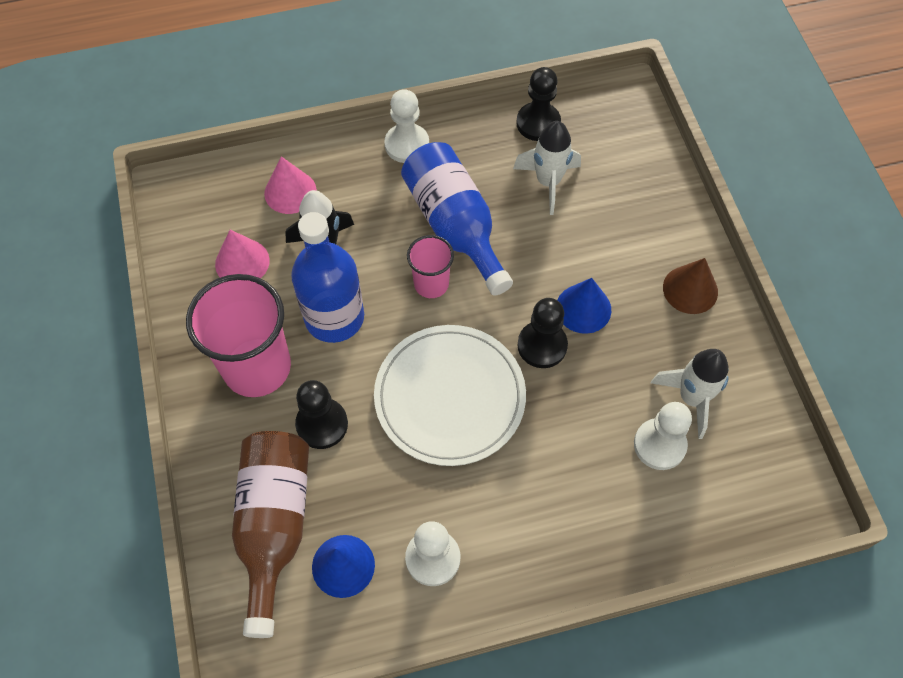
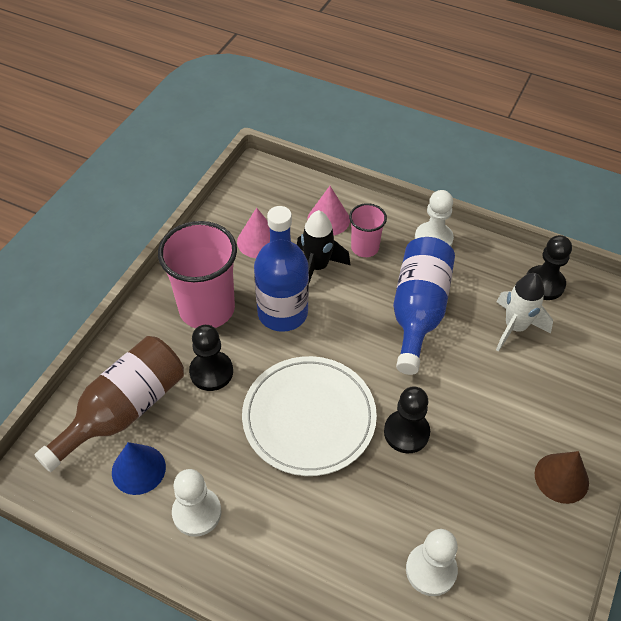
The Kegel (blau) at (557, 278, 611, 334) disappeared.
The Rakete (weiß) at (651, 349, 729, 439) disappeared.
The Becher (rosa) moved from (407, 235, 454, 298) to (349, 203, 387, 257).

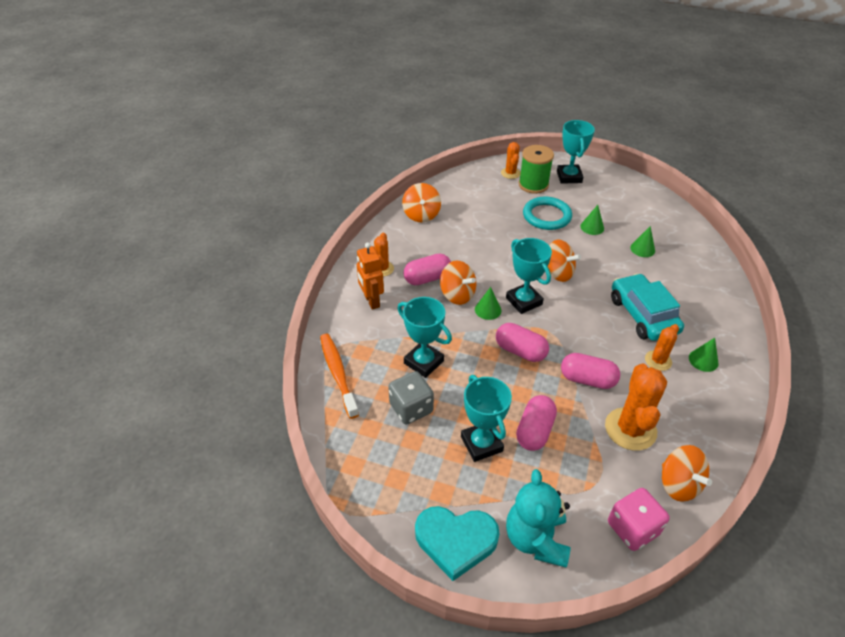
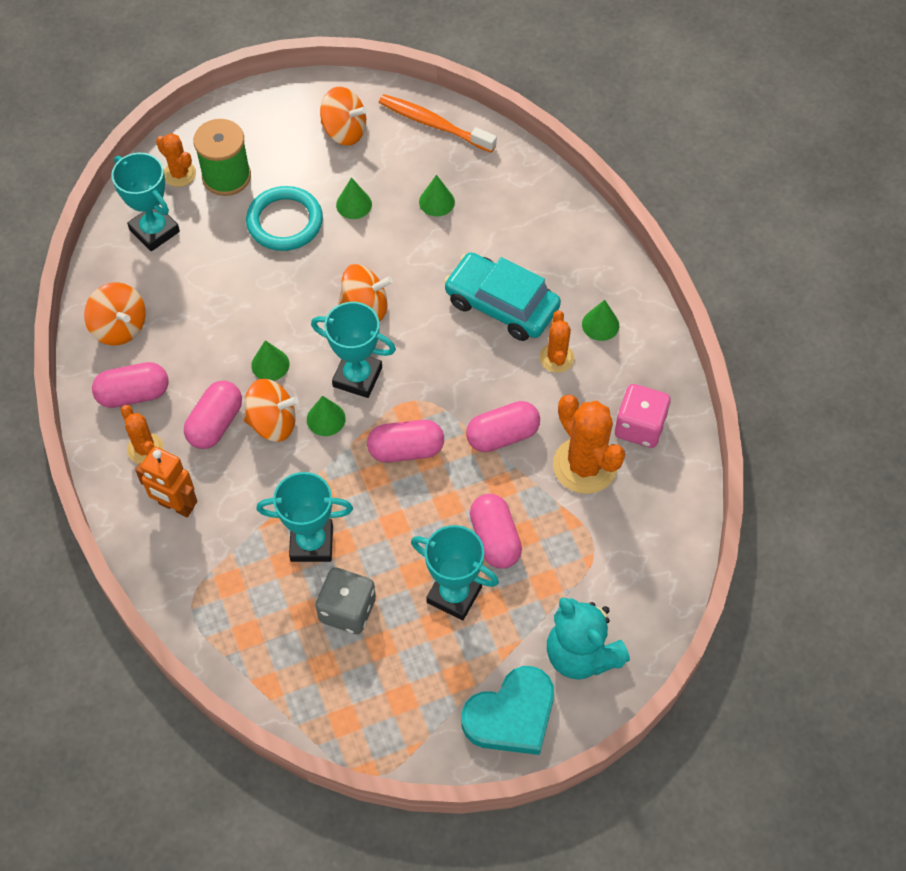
The Kapsel (rosa) at (92, 362, 169, 408) appeared.
The Kegel (grün) at (251, 340, 289, 381) appeared.
The Zahnbürste (orange) moved from (320, 334, 359, 419) to (379, 94, 497, 153).
The Pokal (türkis) moved from (557, 120, 595, 184) to (111, 153, 180, 251).
The Spielwürfel (rosa) moved from (608, 488, 670, 551) to (615, 384, 671, 448).
The Kreisel (orange) moved from (662, 445, 712, 502) to (320, 87, 367, 146).

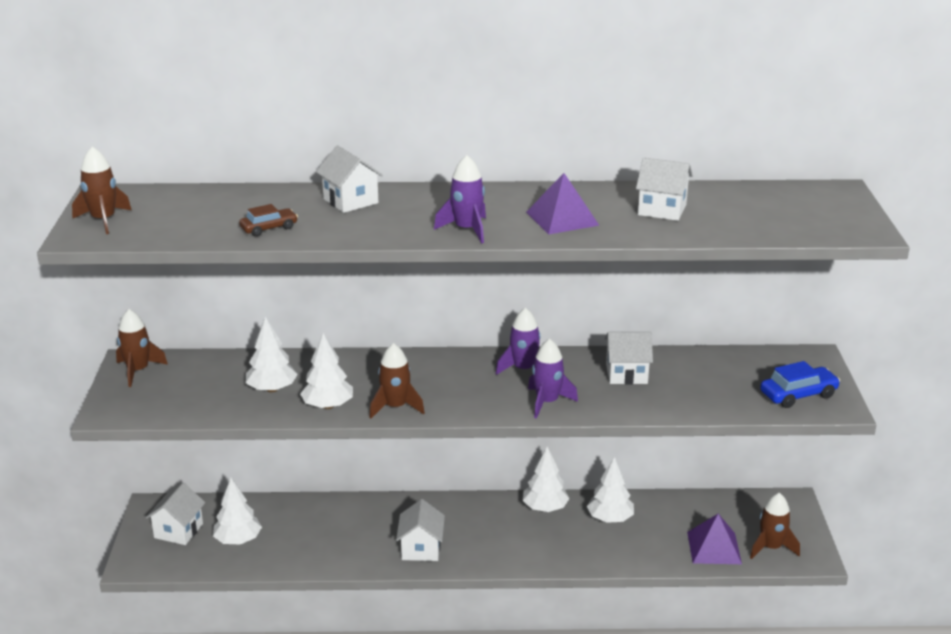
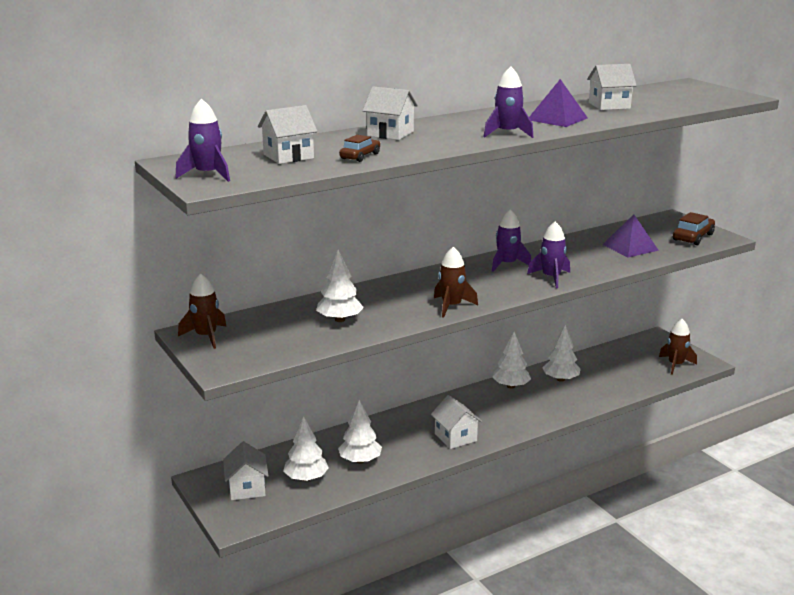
The Baum (weiß) moved from (300, 333, 353, 409) to (338, 400, 382, 463).
The Haus (weiß) moved from (605, 331, 653, 385) to (258, 105, 318, 164).
The Pyramide (lila) moved from (687, 514, 742, 564) to (602, 214, 659, 258).
The Rakete (braun) at (72, 146, 131, 234) became the Rakete (lila) at (175, 98, 230, 182).
The Auto (blau) at (760, 361, 840, 408) became the Auto (braun) at (673, 212, 715, 245).

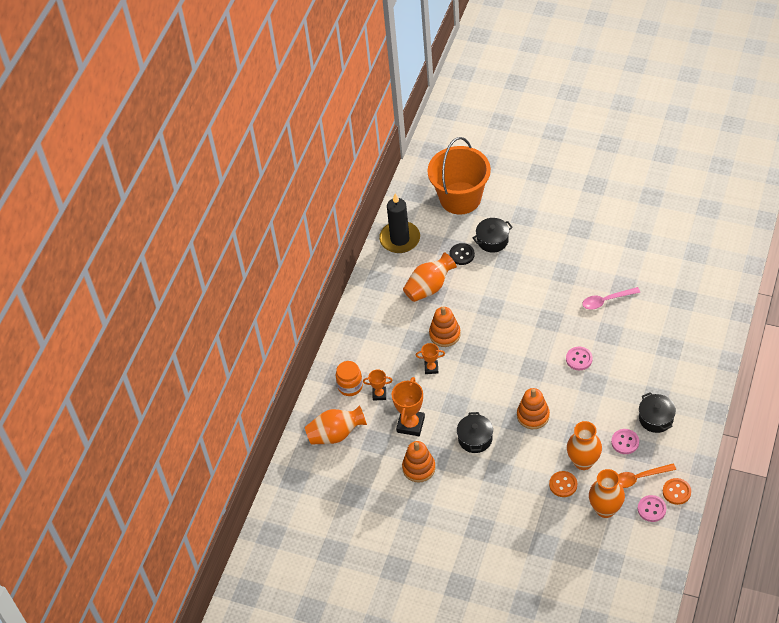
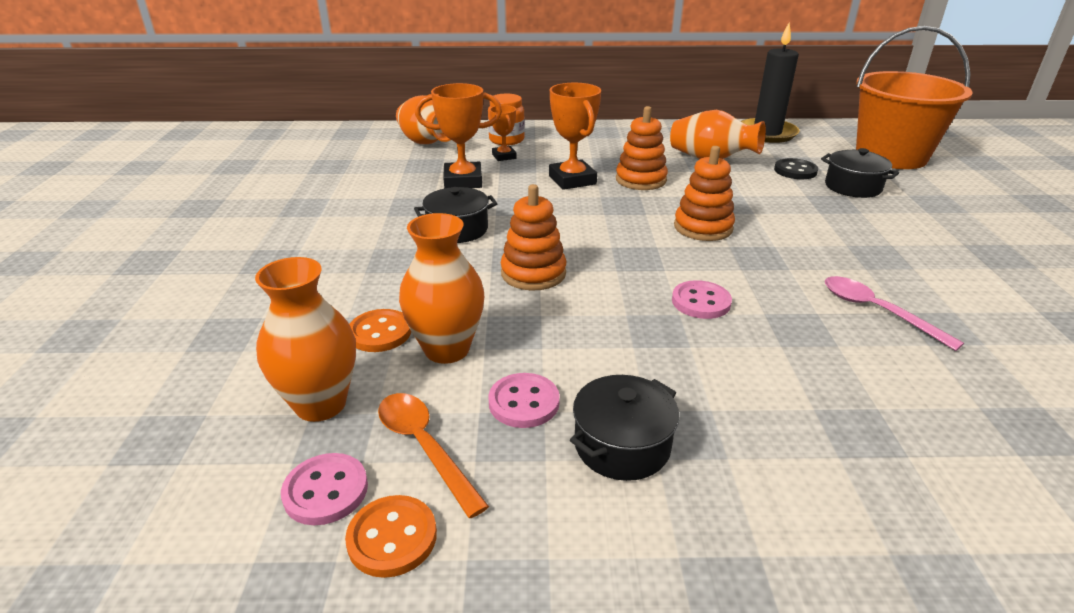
The Stapelspielzeug (orange) moved from (402, 441, 436, 483) to (674, 146, 735, 241).
The Pokal (orange) at (416, 343, 445, 374) changed to 1.74 times the size.

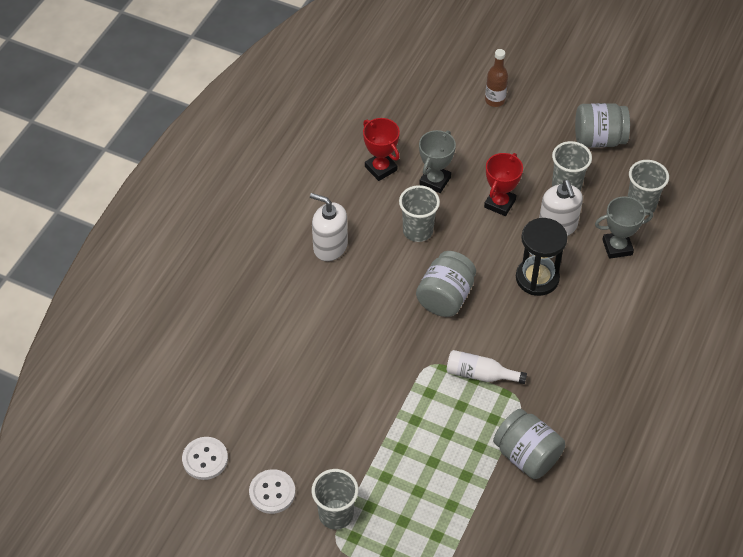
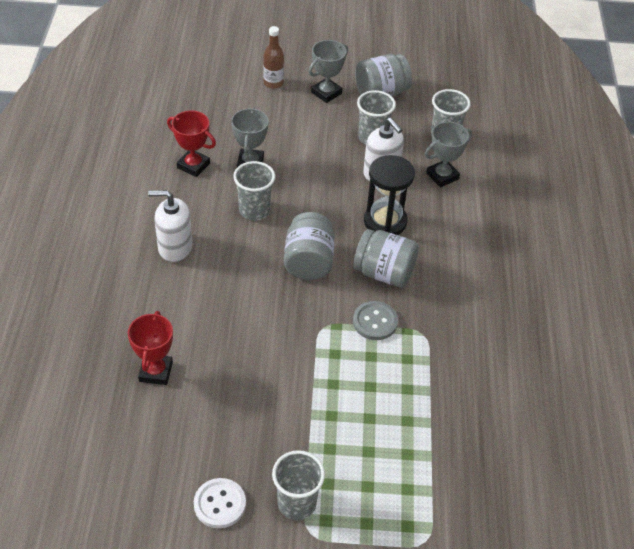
The Knopf (weiß) at (182, 437, 228, 480) disappeared.
The Pokal (grau) at (309, 40, 348, 103) appeared.
The Pokal (rot) moved from (484, 153, 523, 216) to (128, 311, 173, 385).
The Einmachglas (grau) moved from (493, 409, 565, 479) to (353, 229, 419, 288).
The Flasche (weiß) at (446, 350, 527, 384) was replaced by the Knopf (grau) at (353, 301, 398, 340).

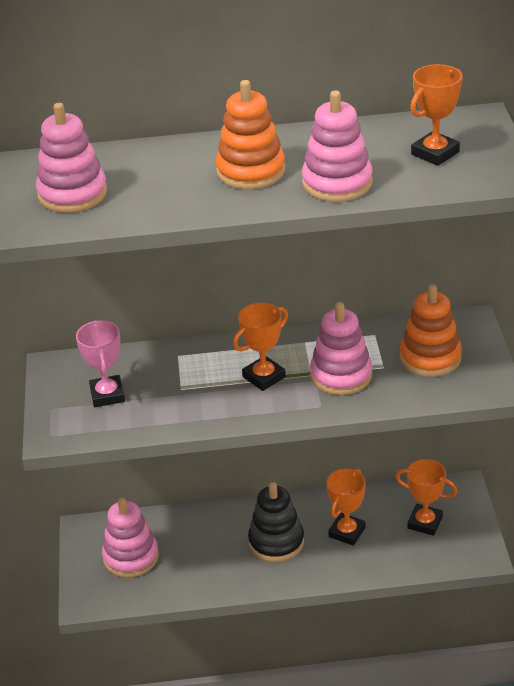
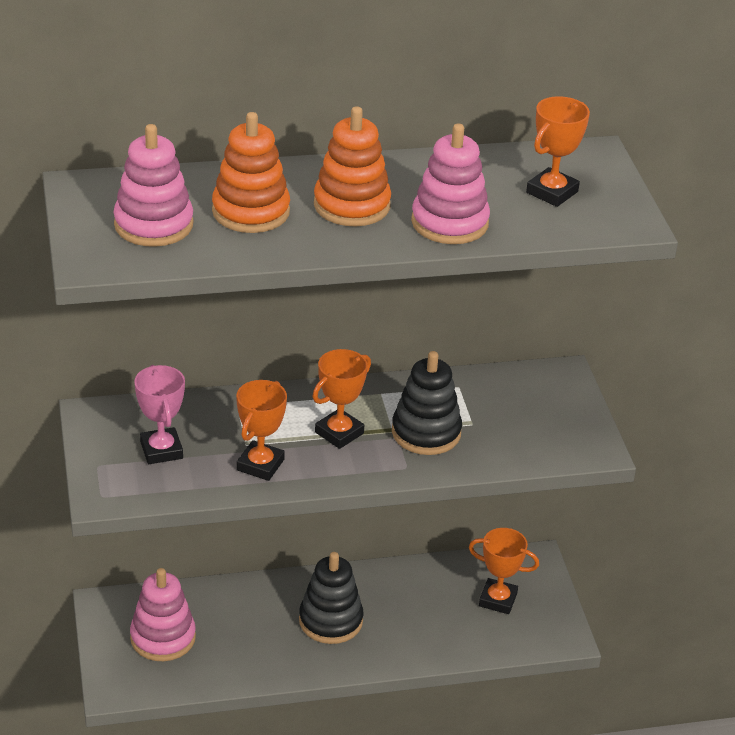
The Pokal (orange) moved from (326, 469, 366, 546) to (236, 380, 287, 481).
The Stapelspielzeug (orange) moved from (400, 284, 462, 377) to (212, 112, 290, 233).
The Stapelspielzeug (rosa) at (310, 302, 372, 395) became the Stapelspielzeug (schwarz) at (392, 351, 462, 455).

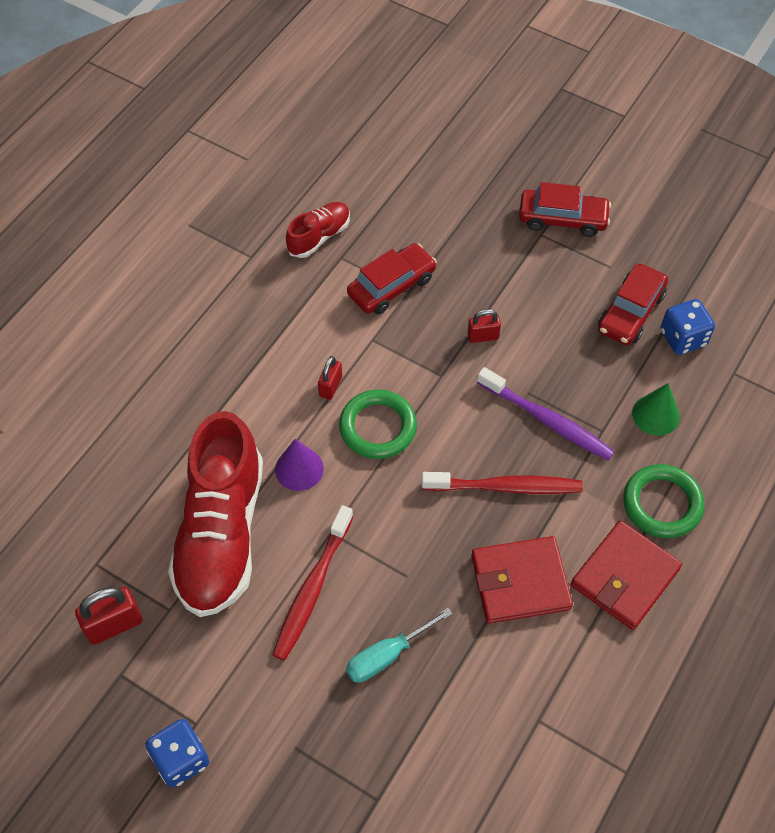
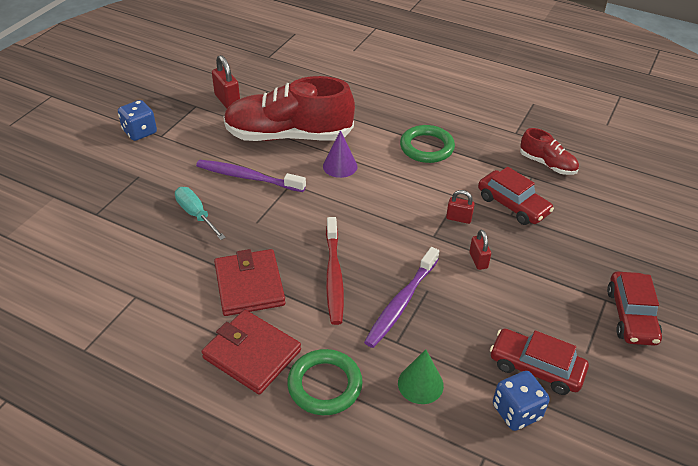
The Vorhängeschloss (rot) moved from (318, 356, 342, 400) to (446, 190, 475, 224).
The Ring (grün) moved from (339, 390, 417, 459) to (400, 125, 455, 163).
The Zahnbürste (rot) at (272, 505, 353, 661) became the Zahnbürste (lila) at (196, 160, 306, 192).

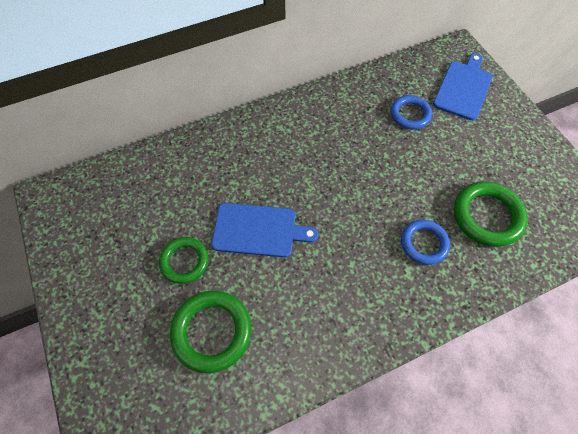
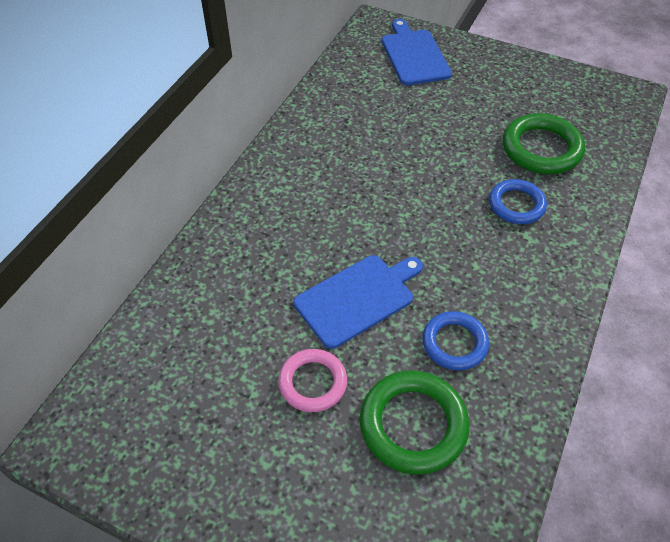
The Ring (blau) moved from (391, 95, 432, 129) to (422, 311, 489, 371).
The Ring (grün) at (159, 237, 209, 284) became the Ring (rosa) at (278, 349, 347, 412).

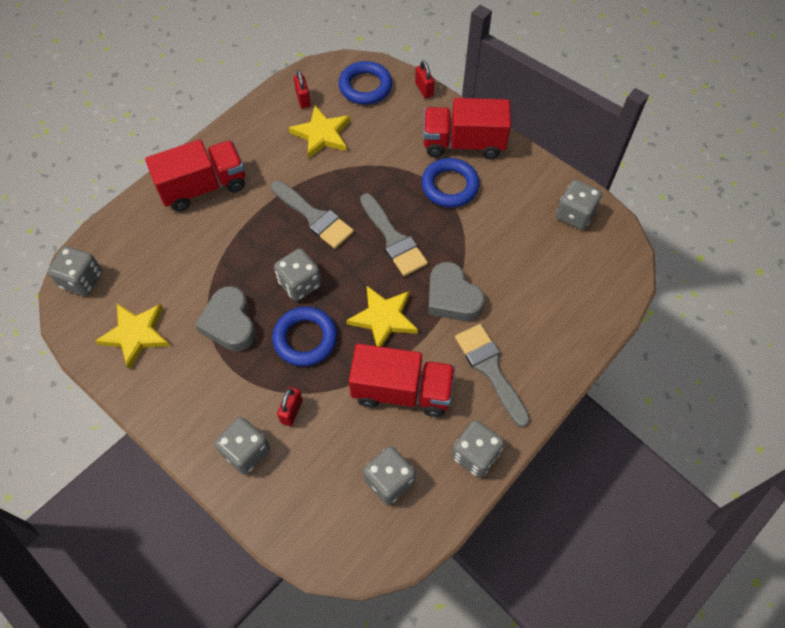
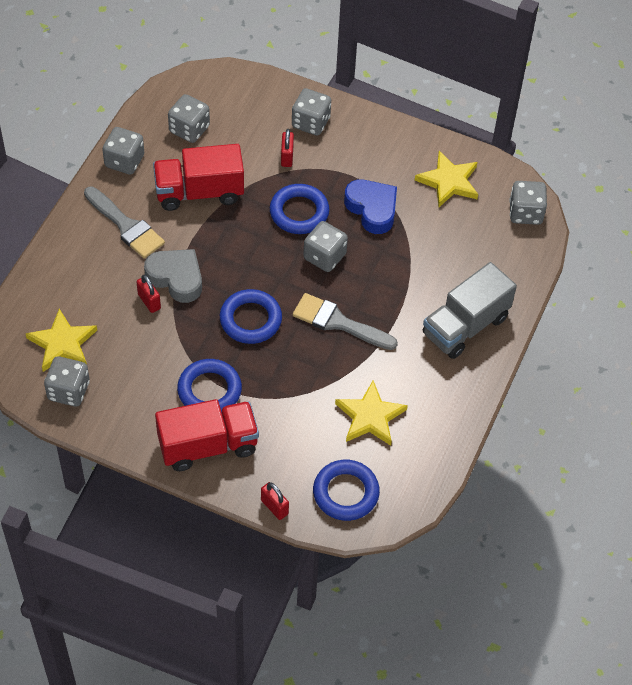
The Vorhängeschloss (rot) moved from (294, 70, 311, 108) to (136, 275, 161, 313).
The Stern (gelb) moved from (346, 286, 418, 347) to (26, 309, 97, 372).
The Pinsel (grau) at (360, 193, 428, 276) was replaced by the Ring (blau) at (220, 289, 282, 344).
The Lastwagen (rot) at (145, 140, 245, 211) became the Lastwagen (grau) at (423, 262, 517, 359).
The Herz (grau) at (195, 286, 255, 351) became the Herz (blau) at (344, 179, 397, 234).

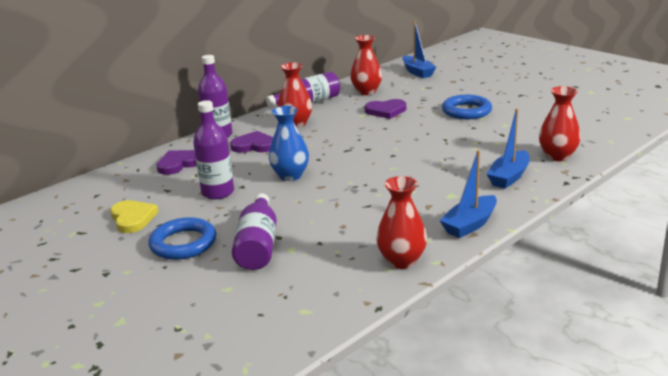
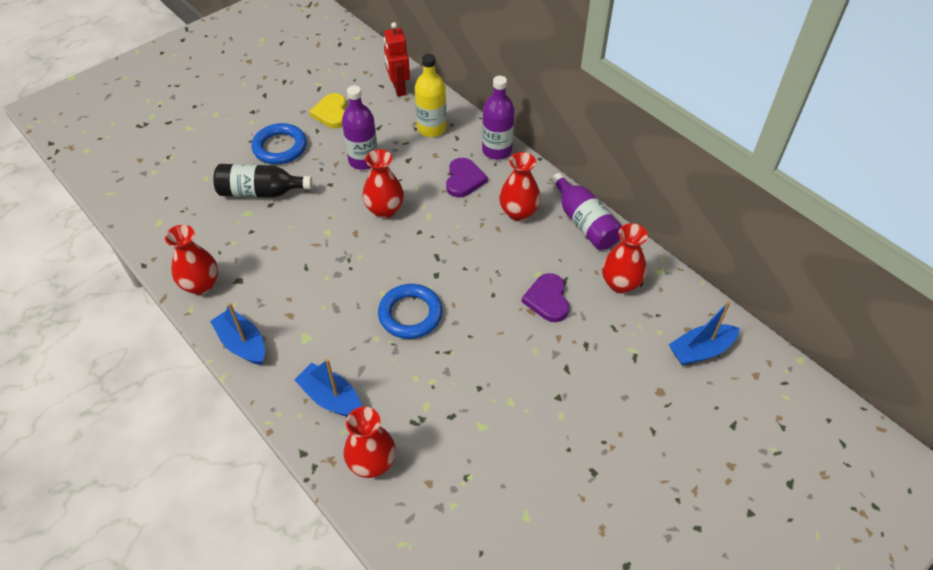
The Roboter (rot) at (384, 22, 410, 97) appeared.
The Ring (blau) moved from (442, 95, 492, 119) to (378, 284, 443, 339).
The Herz (lila) at (156, 150, 197, 175) was replaced by the Flasche (gelb) at (415, 54, 446, 137).
The Flasche (lila) at (232, 193, 277, 270) became the Flasche (schwarz) at (213, 164, 312, 198).
The Vase (blau) at (269, 106, 309, 181) became the Vase (rot) at (362, 149, 404, 219).
The Herz (gelb) at (110, 200, 159, 233) turned 105 degrees clockwise.

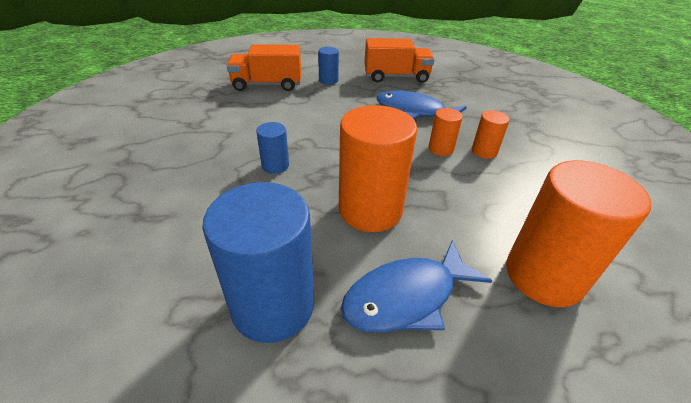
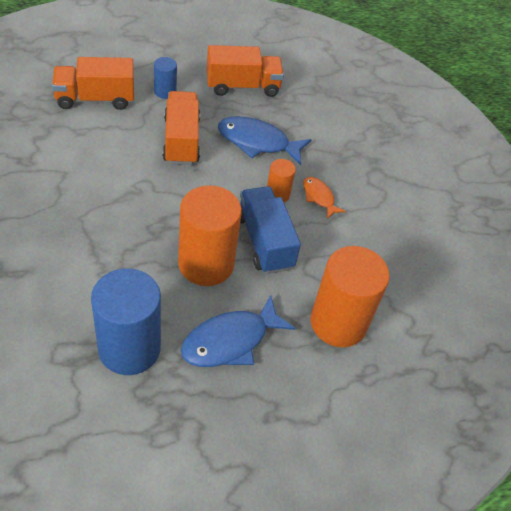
The Vollzylinder (blau) at (256, 122, 289, 174) disappeared.
The Lastwagen (orange) at (163, 91, 200, 165) appeared.
The Lastwagen (blau) at (240, 186, 301, 274) appeared.
The Vollzylinder (orange) at (472, 110, 510, 159) was replaced by the Fisch (orange) at (303, 177, 346, 219).

